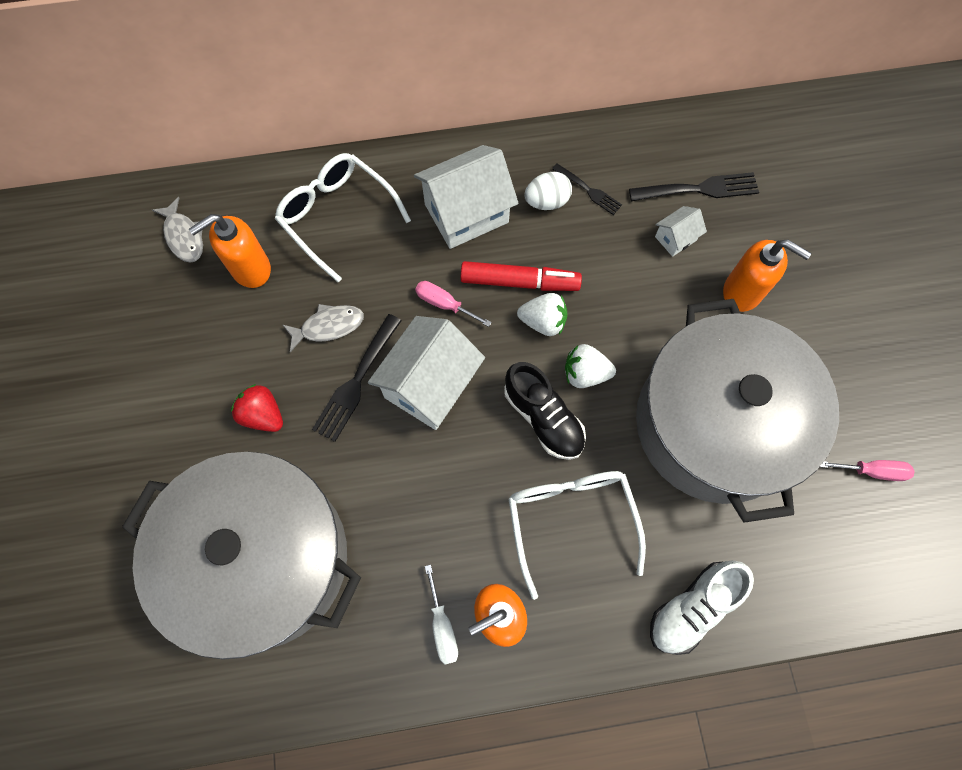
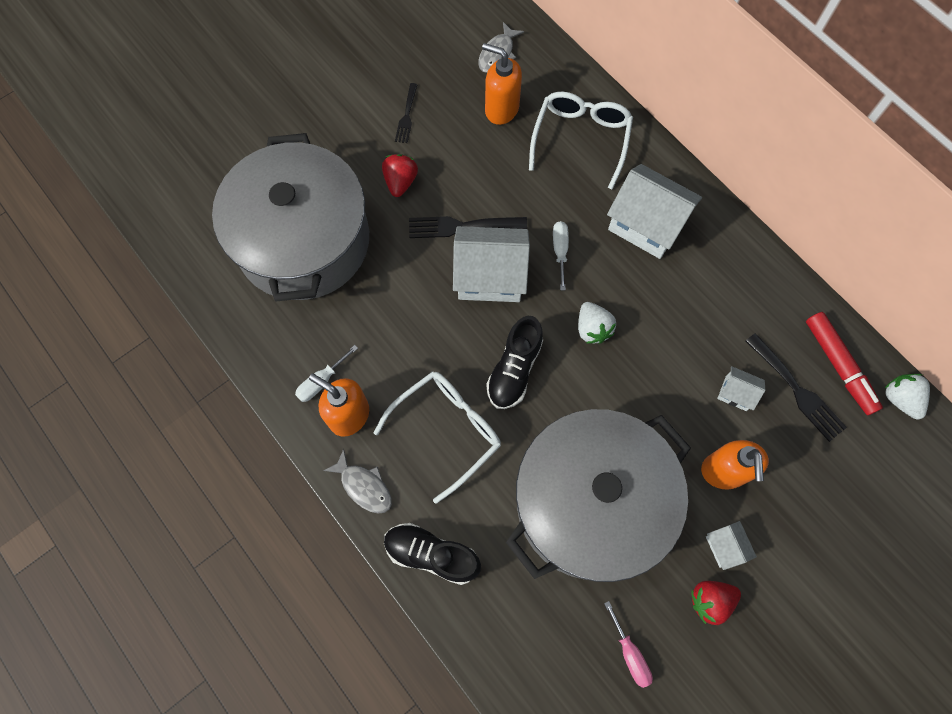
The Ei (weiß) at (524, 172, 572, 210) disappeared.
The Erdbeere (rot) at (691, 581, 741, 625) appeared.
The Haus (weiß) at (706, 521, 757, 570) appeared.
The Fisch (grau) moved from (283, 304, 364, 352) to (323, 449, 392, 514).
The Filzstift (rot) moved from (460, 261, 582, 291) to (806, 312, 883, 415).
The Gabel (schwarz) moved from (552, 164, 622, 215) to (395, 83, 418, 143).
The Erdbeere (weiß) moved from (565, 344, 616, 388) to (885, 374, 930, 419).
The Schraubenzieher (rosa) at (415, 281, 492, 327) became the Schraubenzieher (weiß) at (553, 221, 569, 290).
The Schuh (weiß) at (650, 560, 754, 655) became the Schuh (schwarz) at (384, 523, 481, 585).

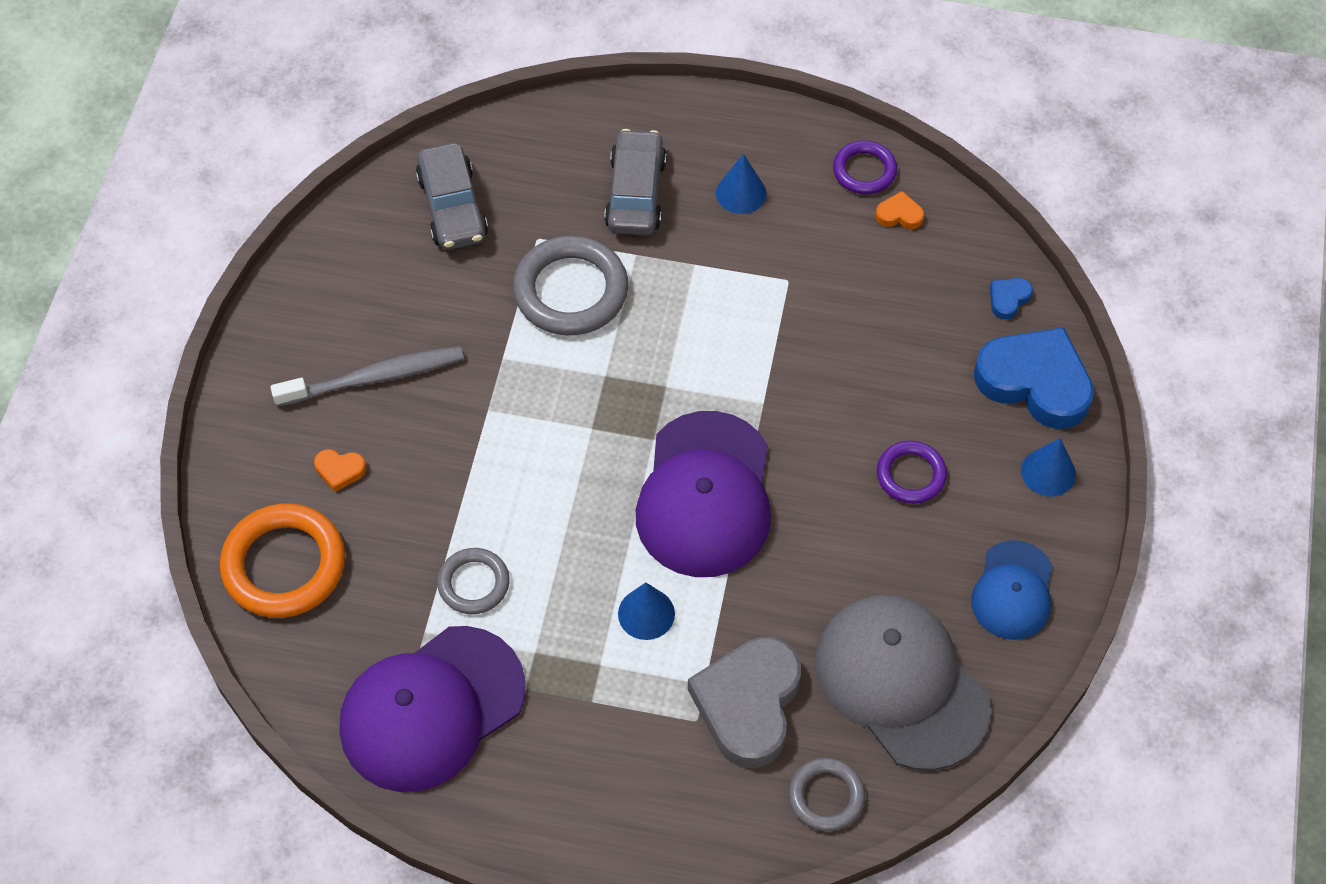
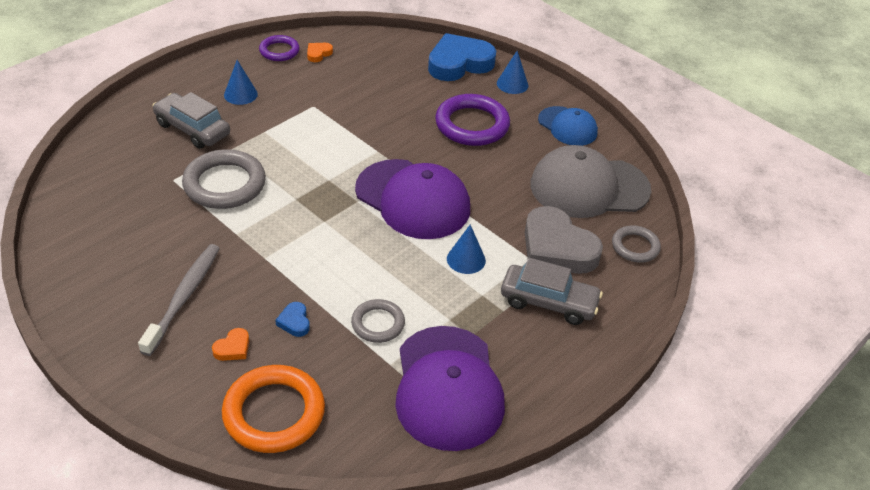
The Auto (grau) moved from (416, 143, 488, 250) to (501, 258, 603, 325).
The Herz (blau) moved from (990, 278, 1033, 319) to (275, 302, 310, 337).
The Ring (lila) at (877, 441, 947, 504) changed to 1.74 times the size.

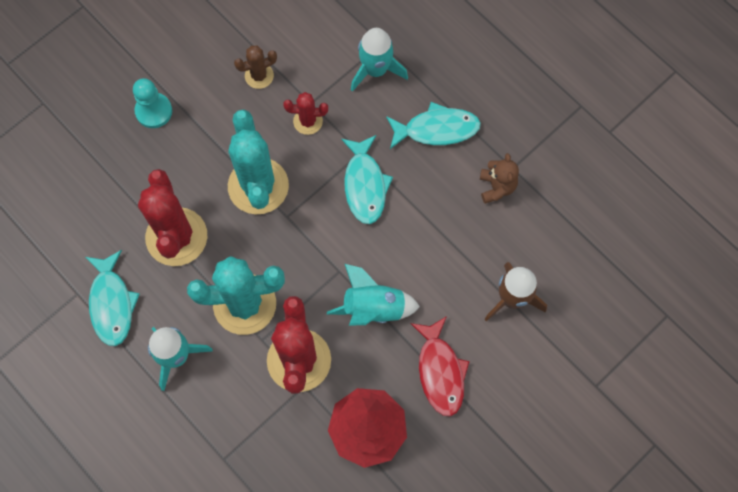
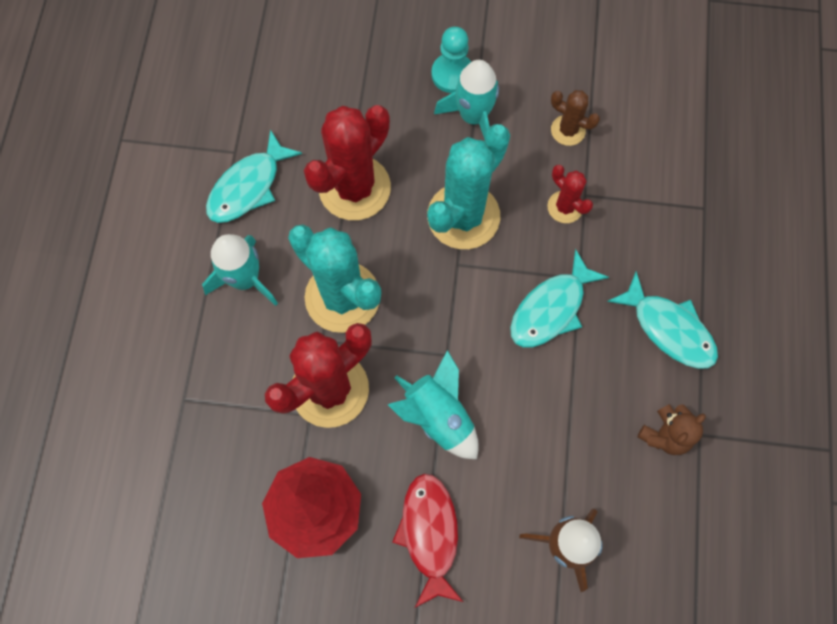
The Rakete (türkis) moved from (351, 28, 408, 92) to (434, 60, 499, 139).
The Fisch (rot) at (410, 316, 470, 417) turned 135 degrees clockwise.

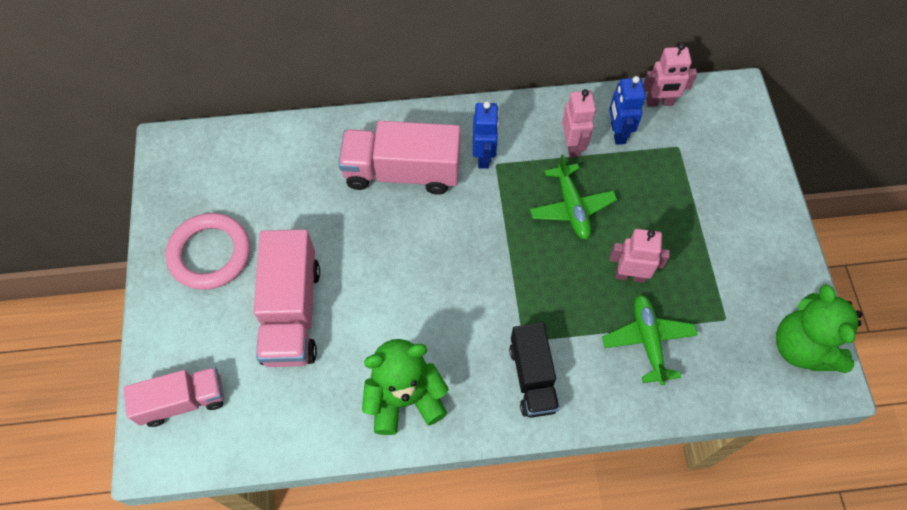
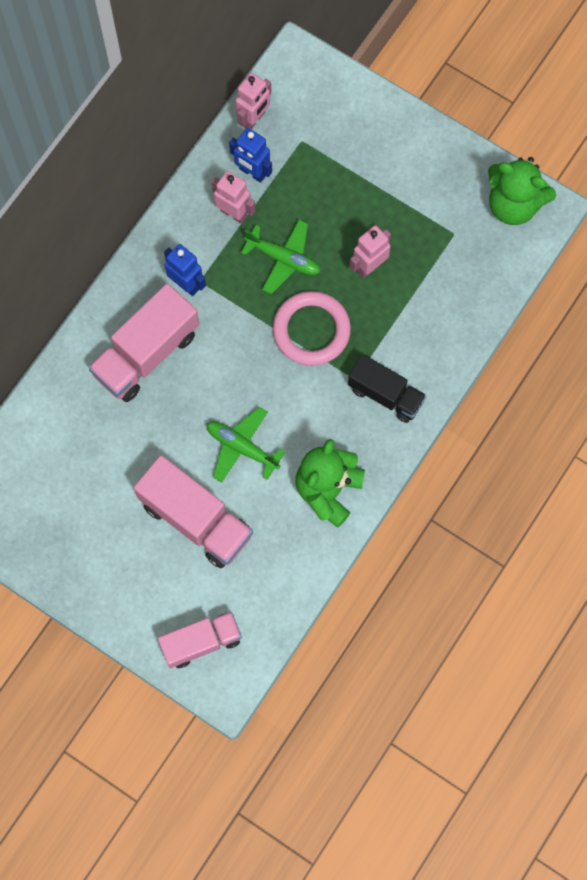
The Ring (rosa) moved from (165, 213, 250, 290) to (273, 291, 351, 366).
The Flugzeug (grün) moved from (602, 295, 698, 385) to (206, 407, 286, 483).
The Lastwagen (rosa) at (123, 367, 224, 427) turned 45 degrees clockwise.

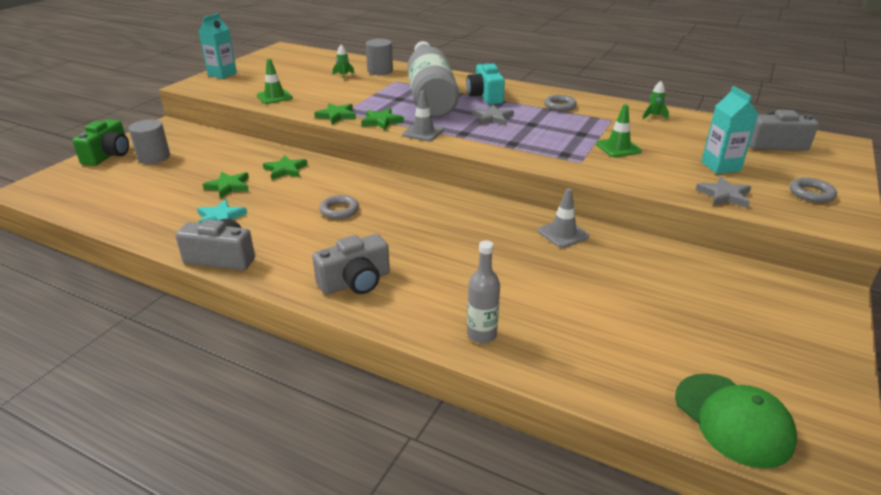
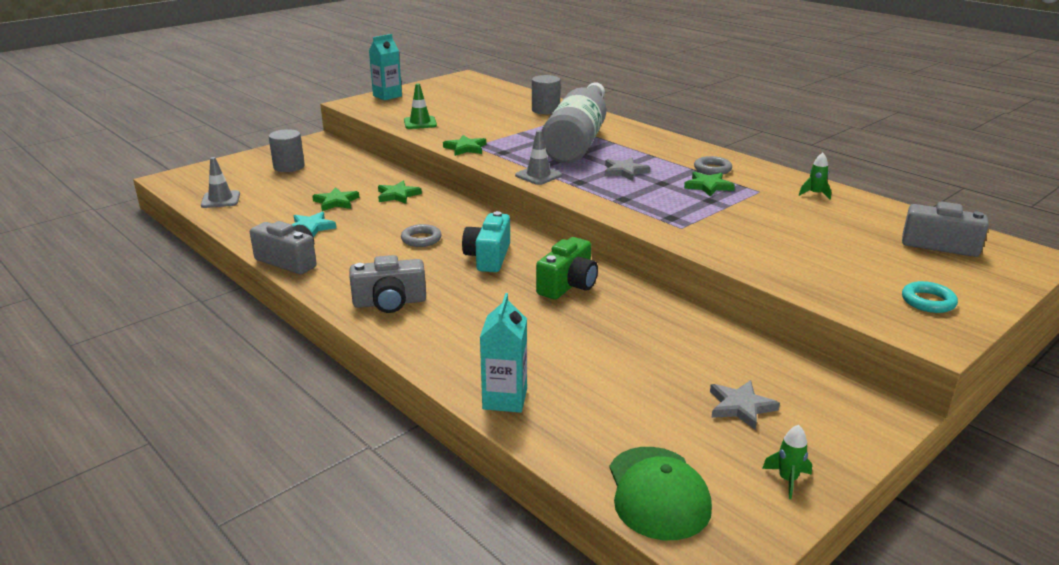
The Flasche (grau) at (467, 240, 500, 343) disappeared.
The Leitkegel (grün) at (596, 104, 642, 157) disappeared.
The Kamera (grün) moved from (72, 119, 129, 166) to (536, 237, 598, 300).
The Rakete (grün) moved from (333, 45, 355, 80) to (762, 425, 812, 499).
The Stern (grün) moved from (361, 108, 404, 130) to (684, 171, 735, 197).
The Kamera (türkis) moved from (466, 62, 505, 104) to (462, 211, 510, 272).
The Leitkegel (grau) moved from (538, 188, 589, 248) to (201, 157, 240, 208).
The Stern (grau) moved from (696, 176, 751, 208) to (710, 380, 780, 430).
The Getränkekarton (türkis) moved from (701, 86, 758, 174) to (480, 293, 527, 413).
The Ring (grau) at (790, 178, 837, 203) became the Ring (türkis) at (902, 281, 958, 313).

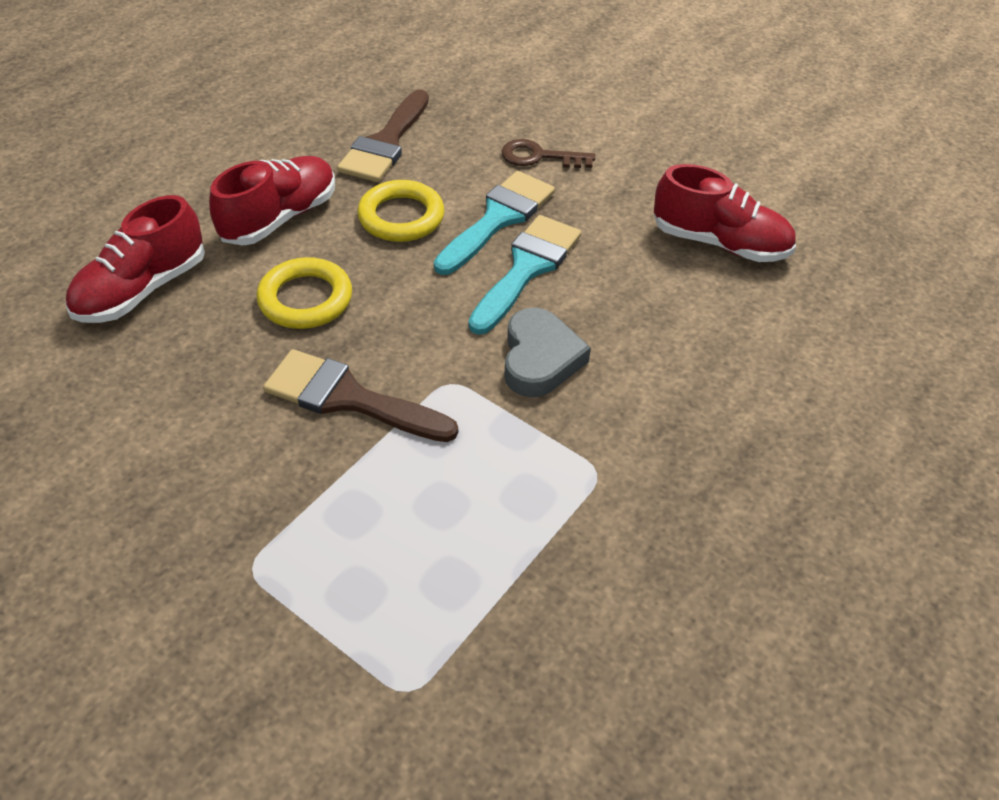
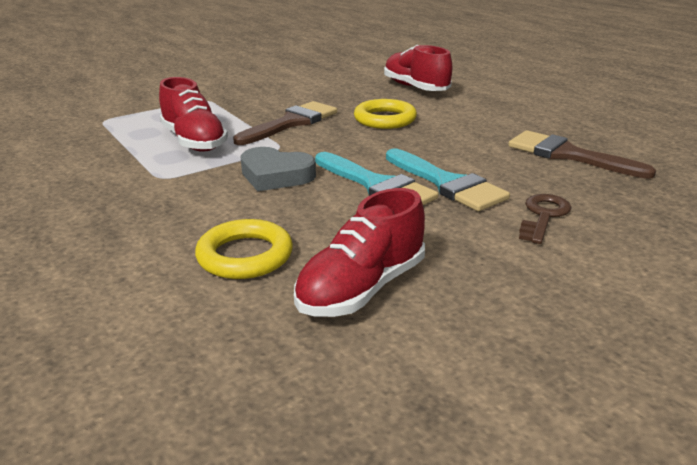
The Schuh (rot) moved from (209, 156, 335, 246) to (159, 77, 228, 152).
The Ring (gelb) moved from (357, 180, 445, 242) to (195, 219, 293, 279).

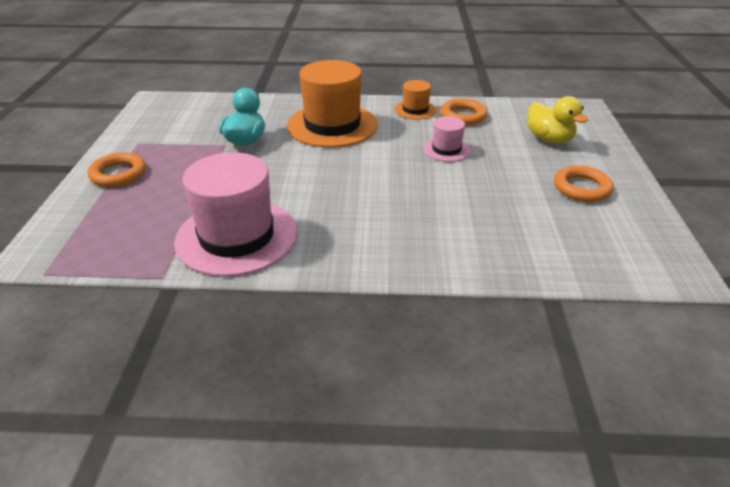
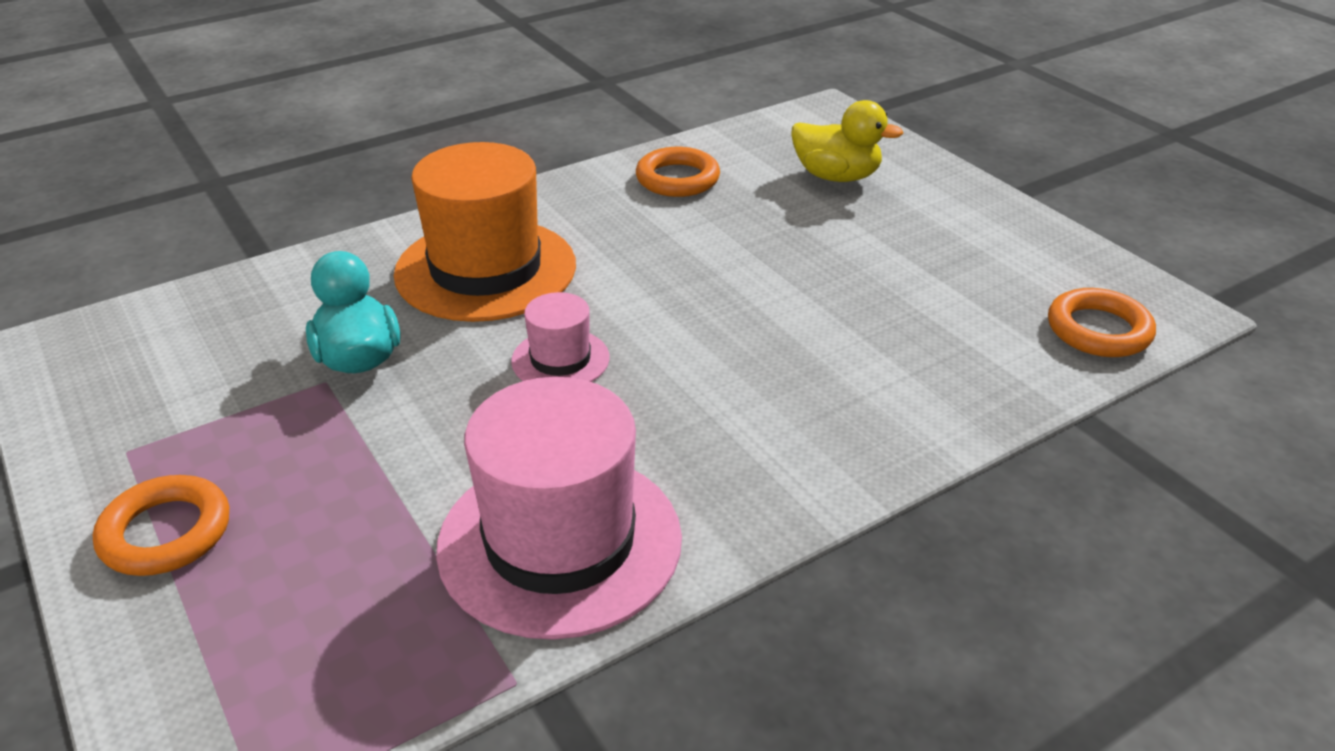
The Hut (orange) at (394, 80, 437, 120) disappeared.
The Hut (rosa) moved from (423, 116, 471, 162) to (511, 292, 610, 382).
The Ring (orange) moved from (554, 165, 614, 202) to (1048, 288, 1156, 357).

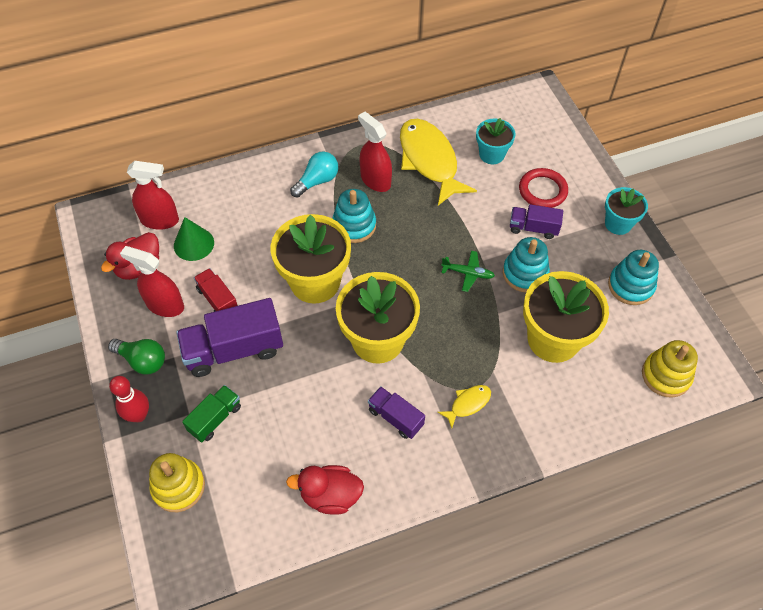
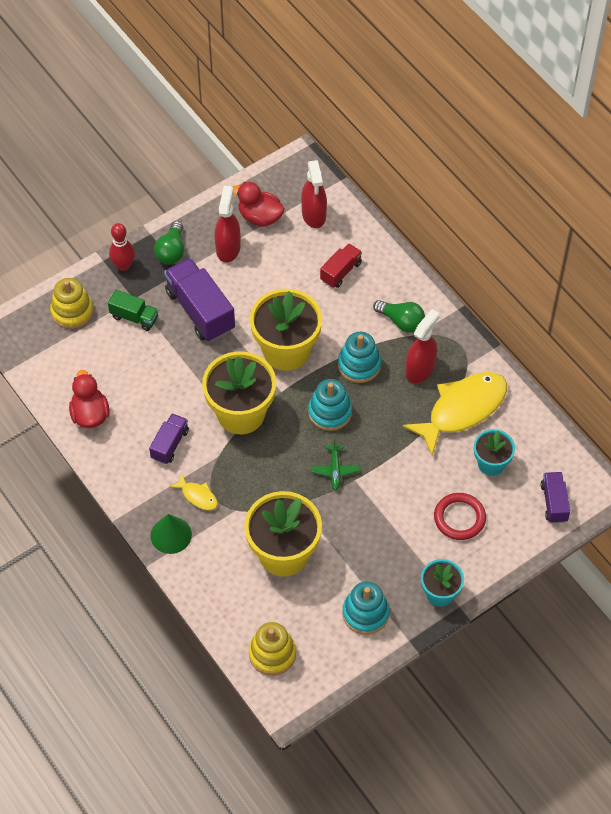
The Kegel (grün) moved from (174, 217, 214, 261) to (150, 514, 192, 554).
The Lastwagen (rot) moved from (194, 268, 238, 312) to (320, 244, 362, 288).
The Stapelspielzeug (türkis) moved from (503, 237, 550, 292) to (308, 379, 352, 431).
The Lastwagen (lila) moved from (510, 204, 563, 239) to (541, 472, 570, 523).
The Glühbirne (türkis) at (290, 152, 338, 197) became the Glühbirne (grün) at (373, 300, 425, 333).

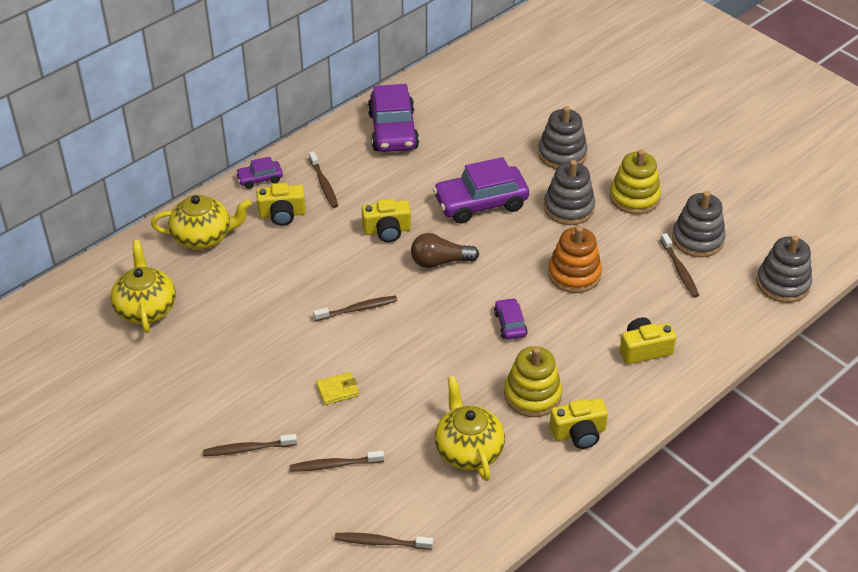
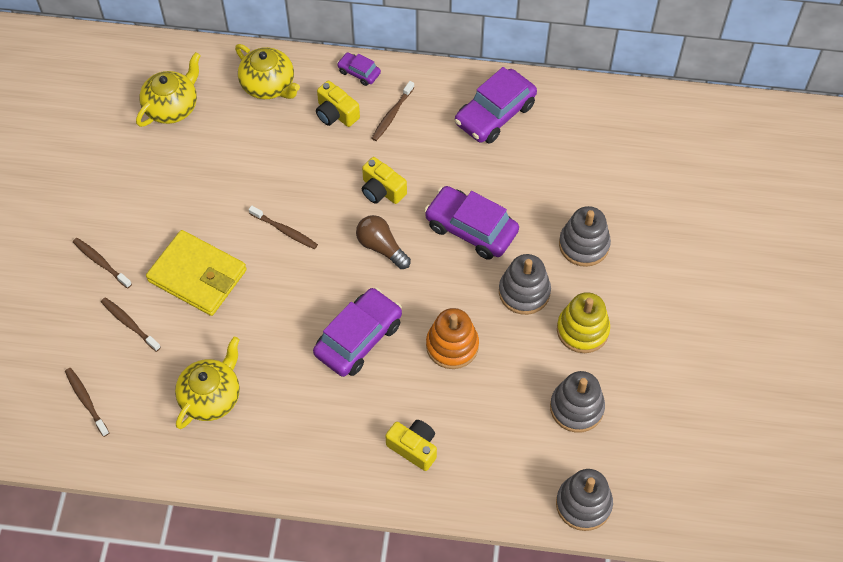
The Stapelspielzeug (gelb) at (504, 346, 562, 417) disappeared.
The Kamera (gelb) at (549, 398, 608, 449) disappeared.
The Zahnbürste (braun) at (660, 233, 699, 298) disappeared.
The Geldbörse (gelb) at (316, 372, 359, 405) changed to 2.41 times the size.
The Auto (lila) at (494, 298, 528, 340) changed to 2.00 times the size.

